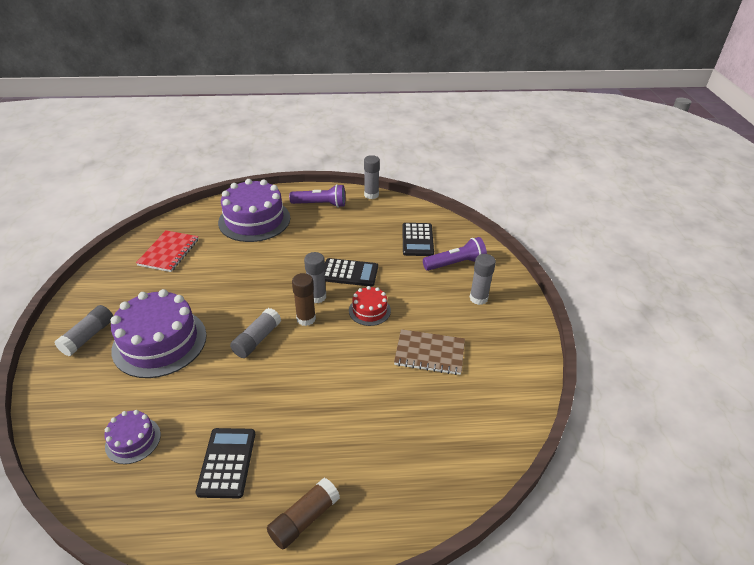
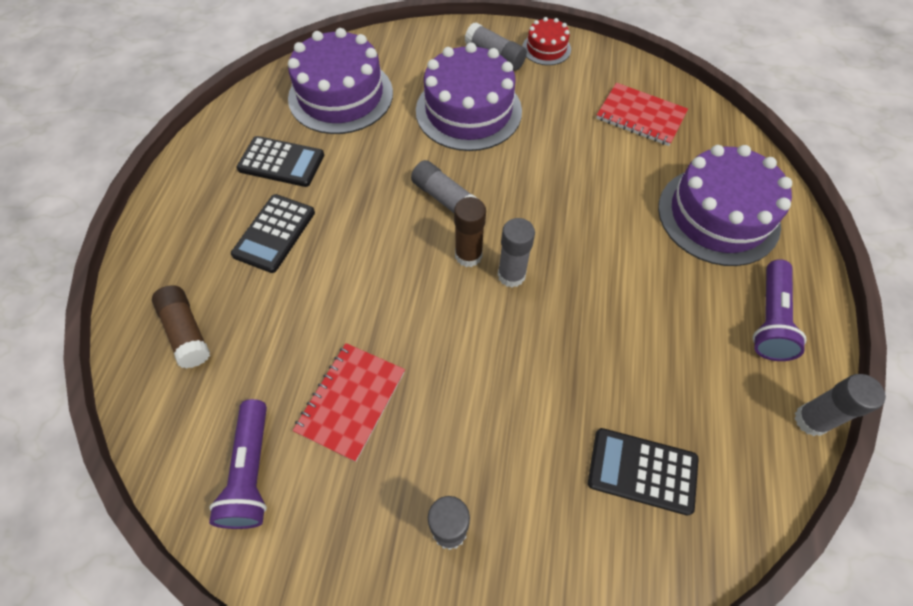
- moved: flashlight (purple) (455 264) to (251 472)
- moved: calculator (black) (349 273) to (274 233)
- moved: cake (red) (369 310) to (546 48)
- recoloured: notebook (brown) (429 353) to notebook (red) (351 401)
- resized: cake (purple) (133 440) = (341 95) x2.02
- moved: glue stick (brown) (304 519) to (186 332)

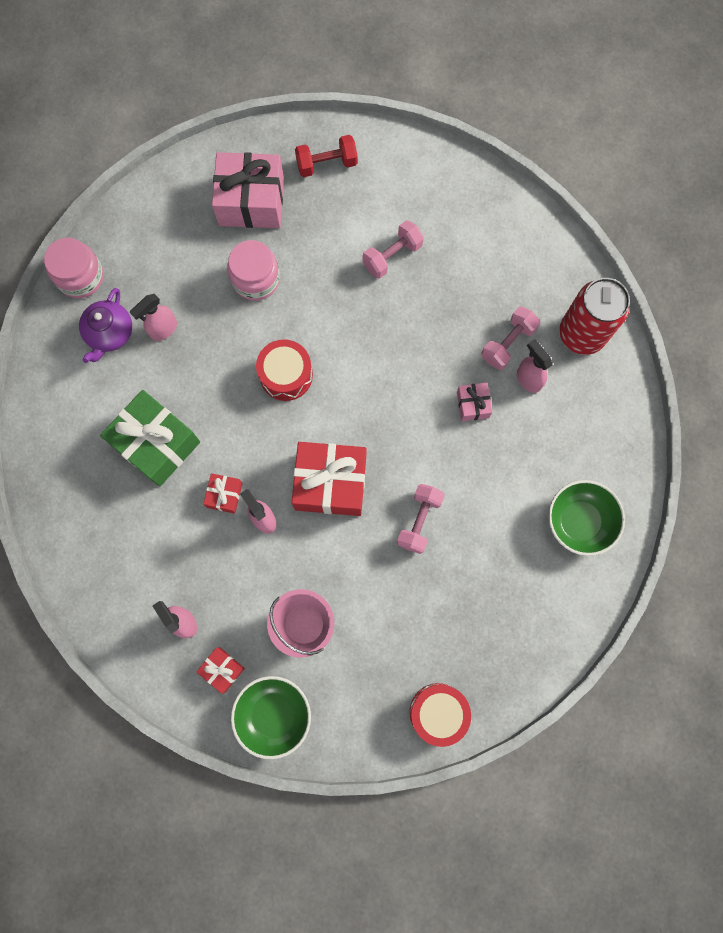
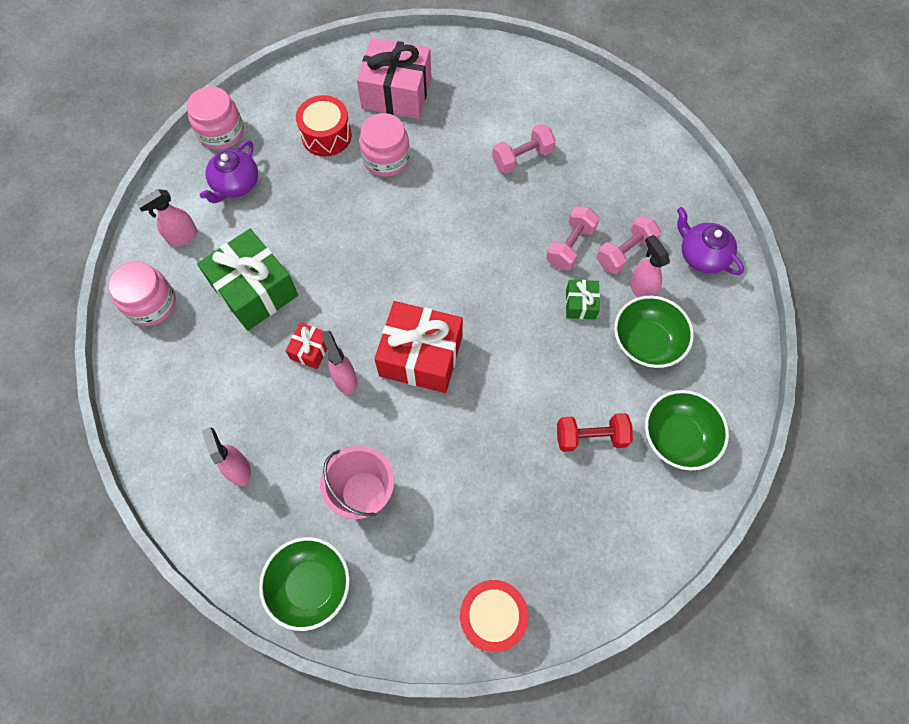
- moved: dumbbell (red) (326 164) to (591 437)
- replaced: can (red) (581 334) to teapot (purple) (702 255)
- moved: spray bottle (pink) (163 329) to (182 237)
- moved: drum (red) (286 375) to (326 135)
- recoloured: gift (pink) (473 405) to gift (green) (580 304)
- moved: dumbbell (pink) (419 521) to (570 246)
- removed: gift (red) (222 669)
- added: jar (pink) (151 304)
- added: bowl (green) (646 342)

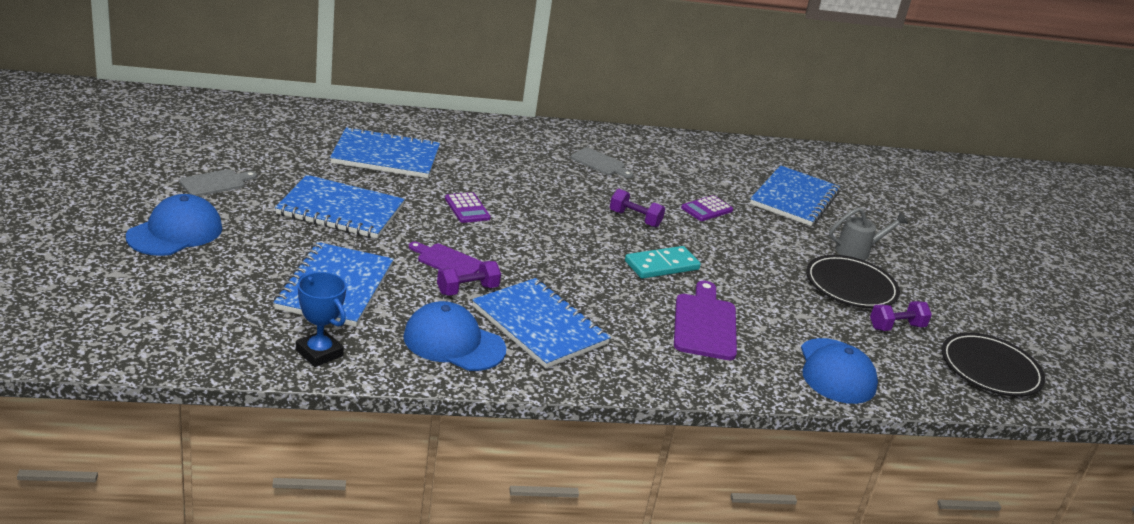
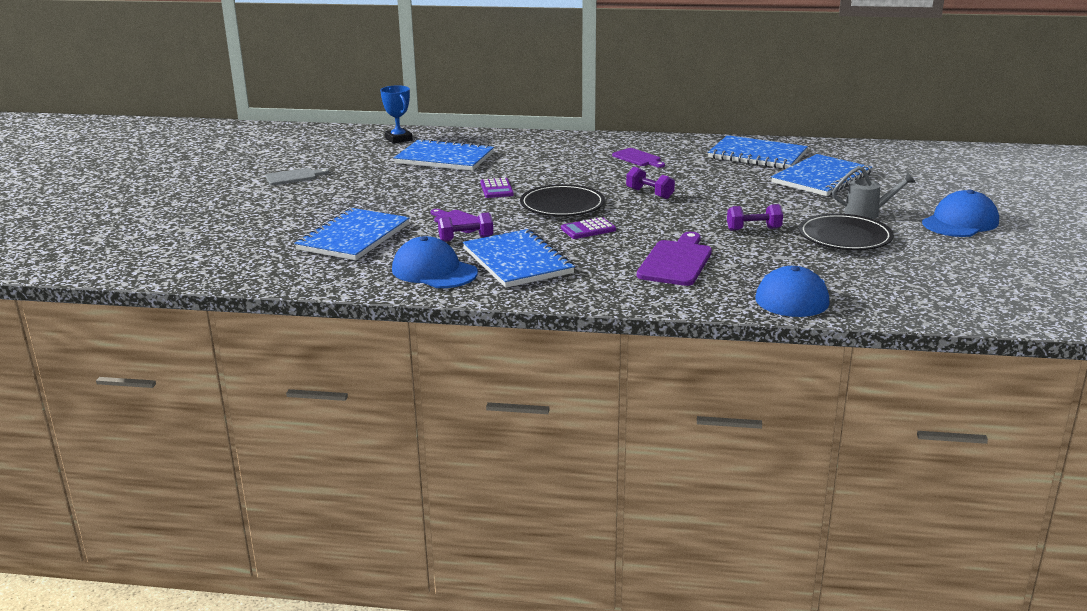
- recoloured: cutting board (grey) (600 163) to cutting board (purple) (638 158)
- moved: notebook (blue) (340 210) to (757 155)
- moved: cap (blue) (175 232) to (960 222)
- moved: calculator (purple) (707 209) to (588 229)
- removed: domino (turquoise) (661 265)
- moved: trophy (blue) (319 353) to (398 139)
- moved: dumbbell (purple) (896 327) to (753 229)
- moved: plate (black) (990 369) to (562 205)

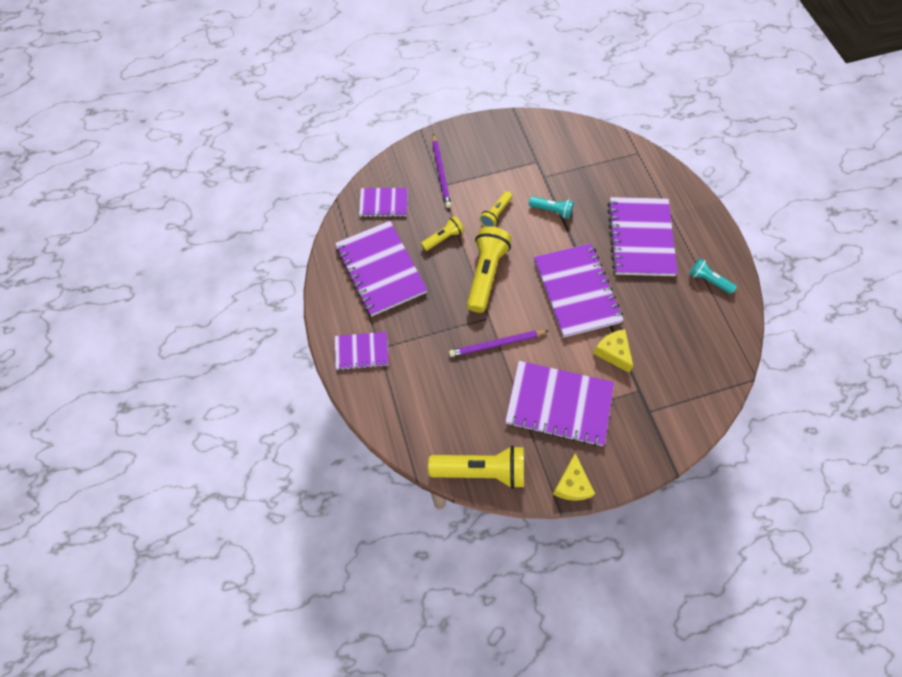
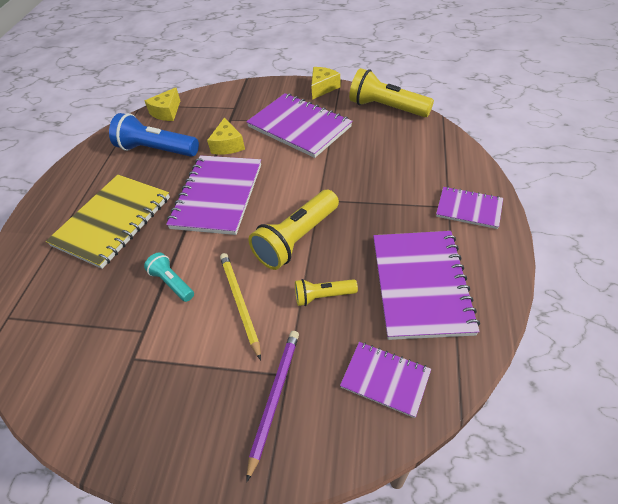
- replaced: flashlight (yellow) (496 214) to pencil (yellow) (240 303)
- recoloured: notebook (purple) (640 238) to notebook (yellow) (113 221)
- removed: flashlight (turquoise) (708 280)
- removed: pencil (purple) (496 344)
- added: cheese (yellow) (167 112)
- added: flashlight (blue) (156 150)

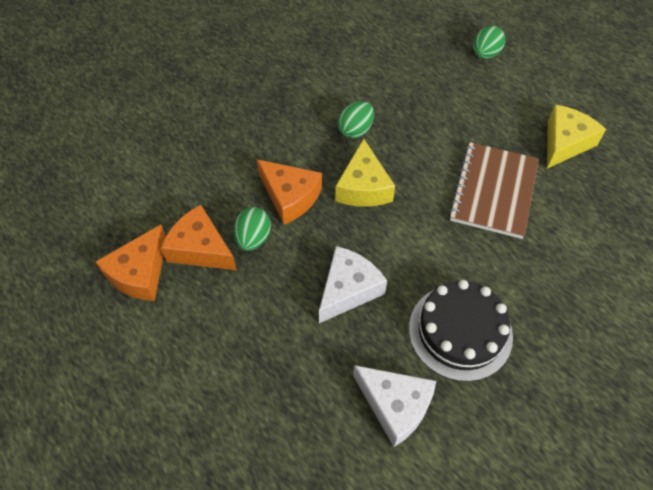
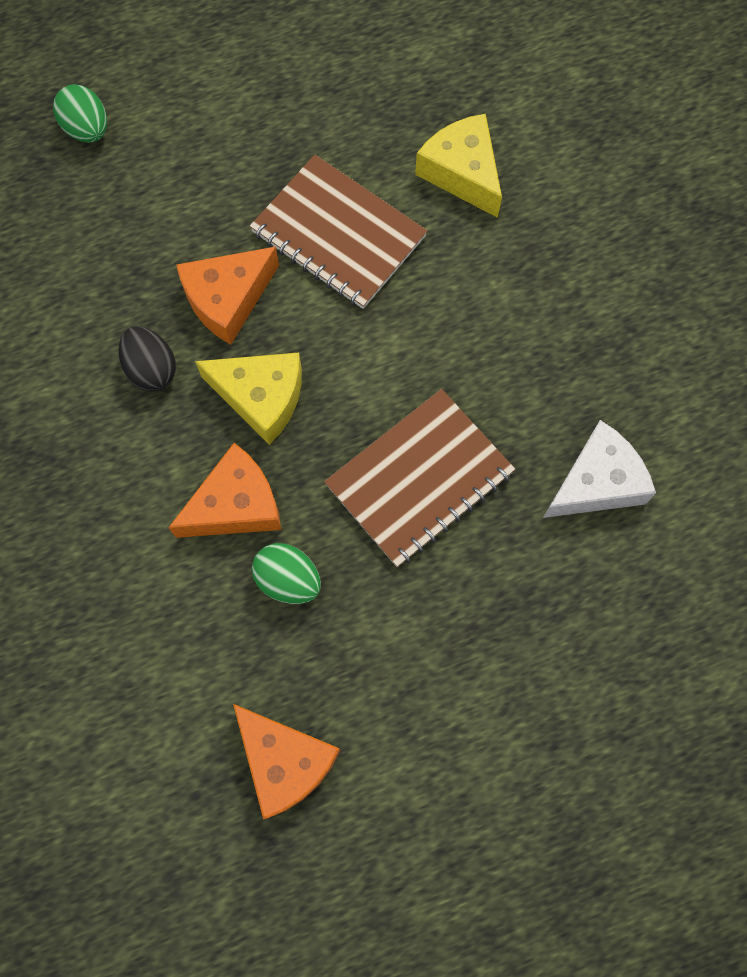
- recoloured: egg (green) (355 130) to egg (black) (151 369)
- moved: cheese (yellow) (565 143) to (462 173)
- moved: cheese (orange) (200 248) to (227 299)
- replaced: cheese (white) (348 289) to notebook (brown) (419 479)
- removed: cake (black) (460 331)

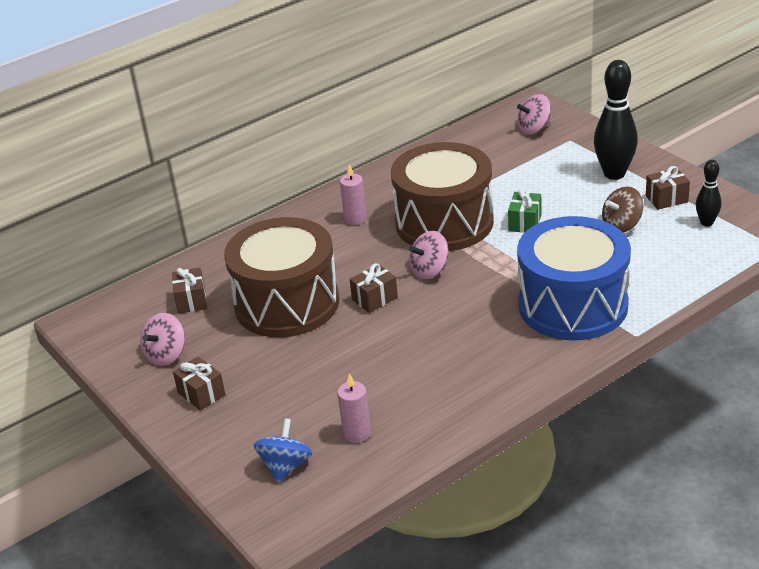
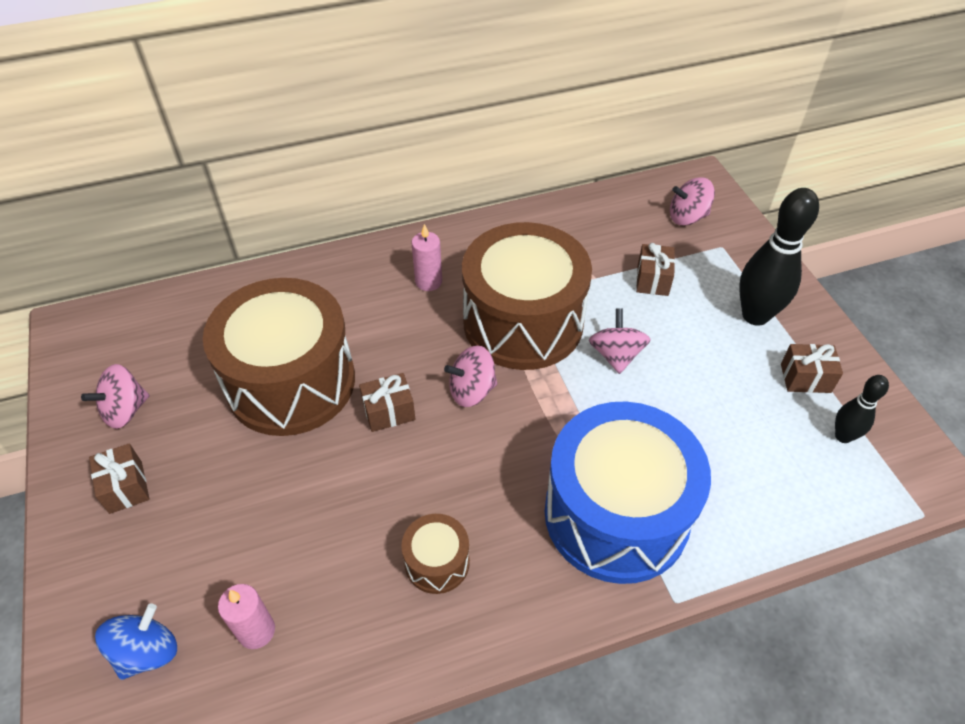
- removed: spinning top (brown) (622 225)
- replaced: gift (green) (525 222) to spinning top (pink) (616 355)
- moved: gift (brown) (191 301) to (652 280)
- added: drum (brown) (437 562)

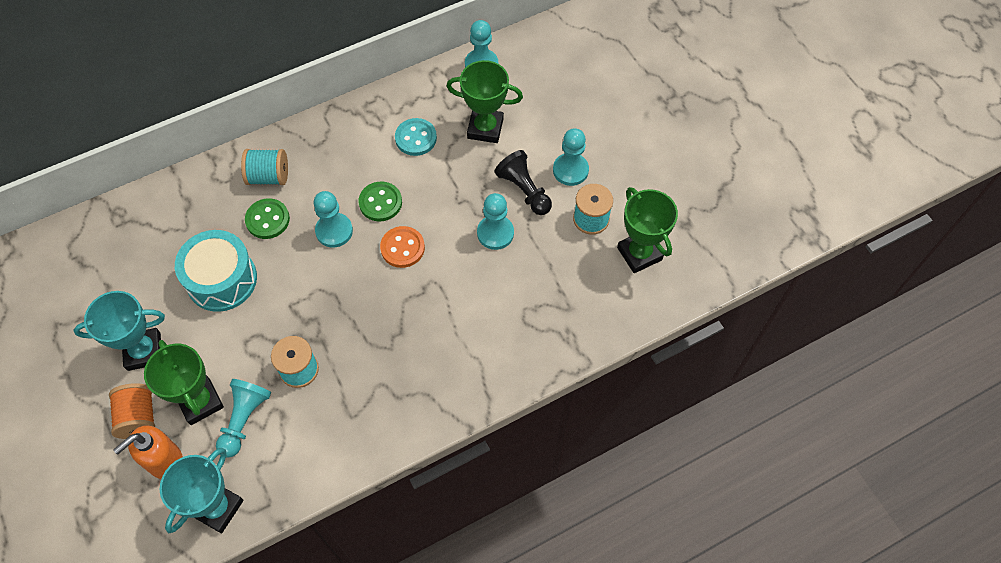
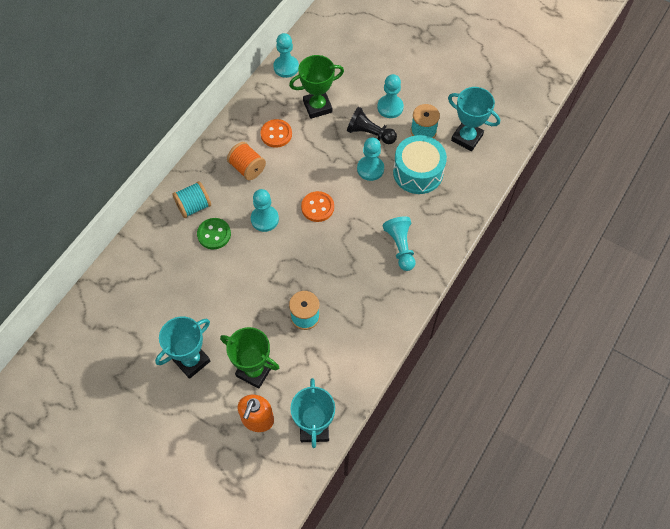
- recoloured: button (turquoise) (416 138) to button (orange) (276 134)
- removed: button (green) (380 202)
- recoloured: trophy (green) (639 253) to trophy (turquoise) (467 138)
- moved: drum (turquoise) (222 279) to (418 172)
- moved: pawn (turquoise) (244 419) to (400 247)
- moved: spool (orange) (139 417) to (247 168)

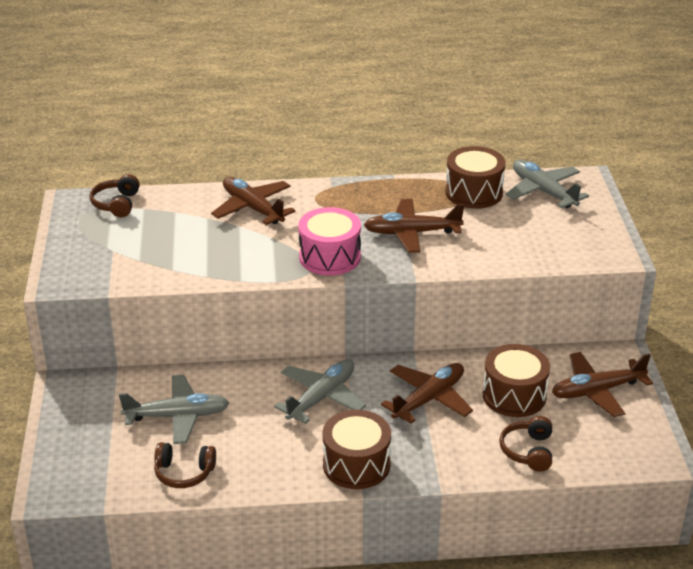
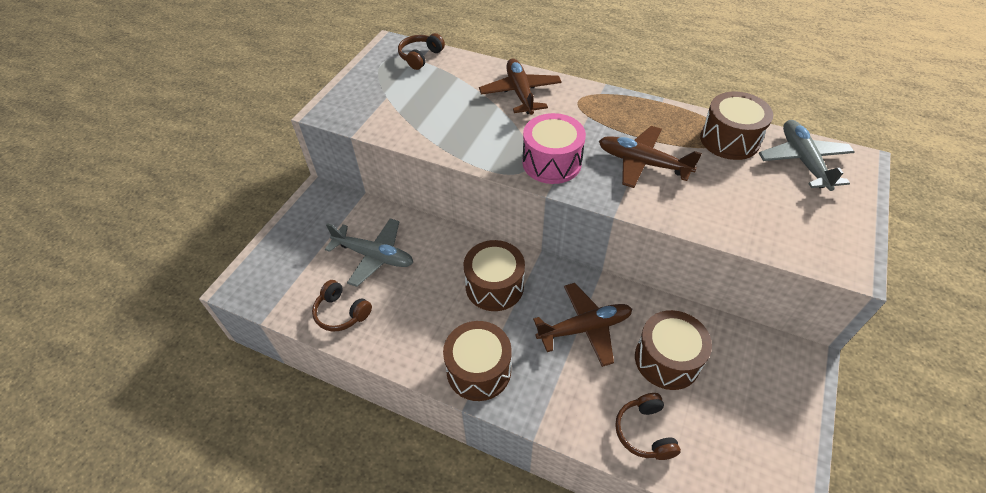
- removed: plane (brown) (596 391)
- replaced: plane (grey) (321 397) to drum (brown) (494 286)
- turned: headphones (brown) (528 451) = (645 432) 45 degrees counterclockwise

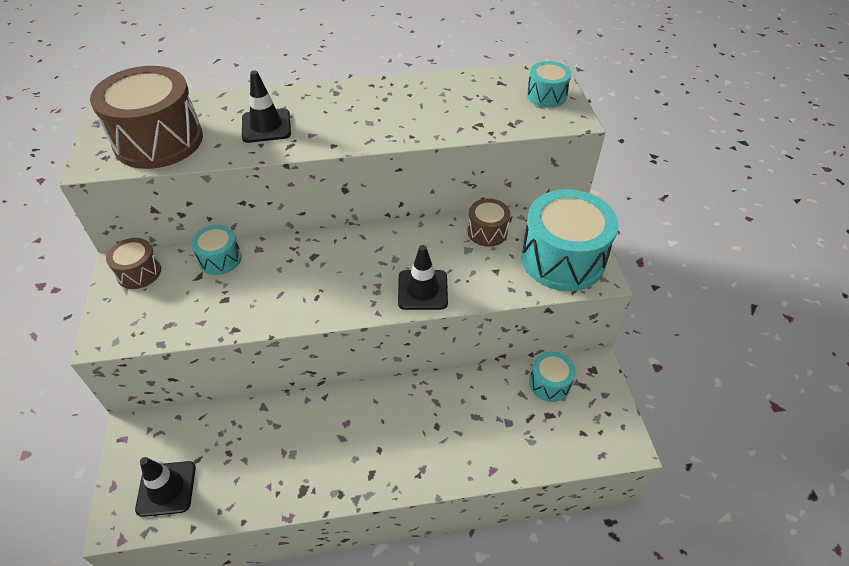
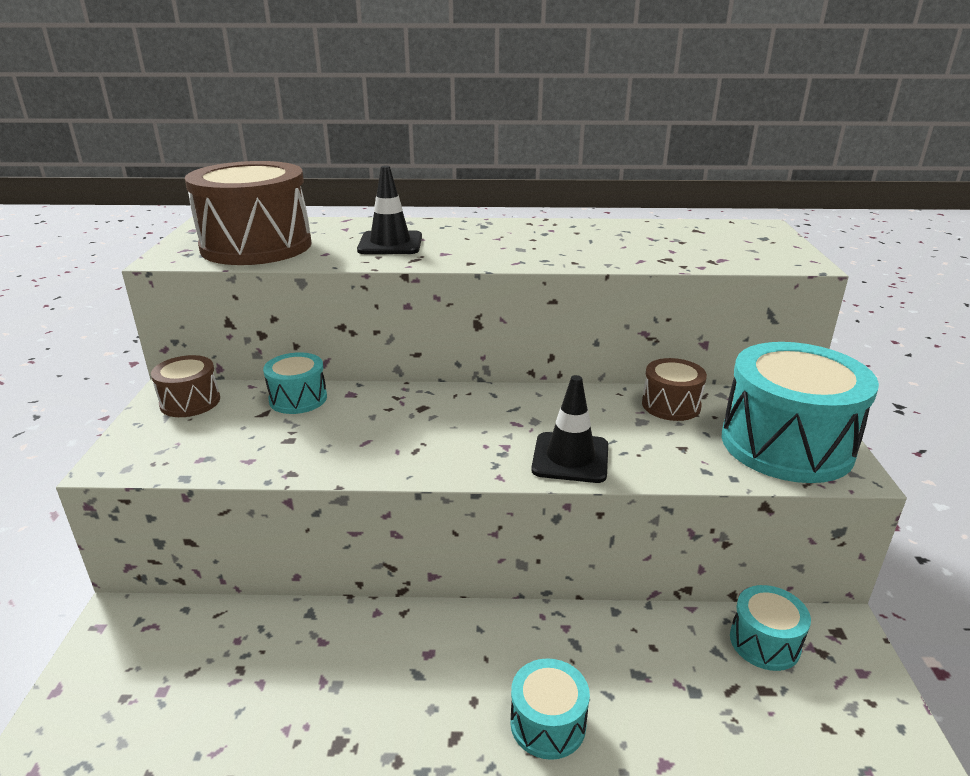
- moved: drum (turquoise) (546 96) to (548 723)
- removed: traffic cone (black) (166 488)

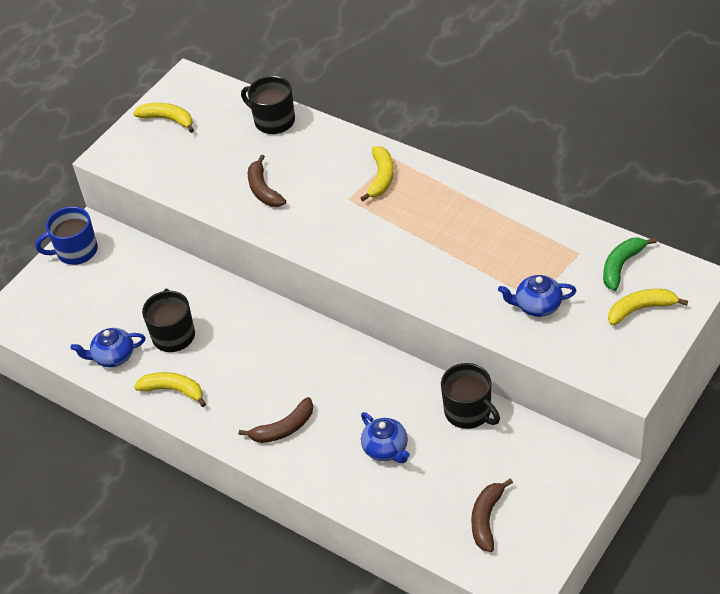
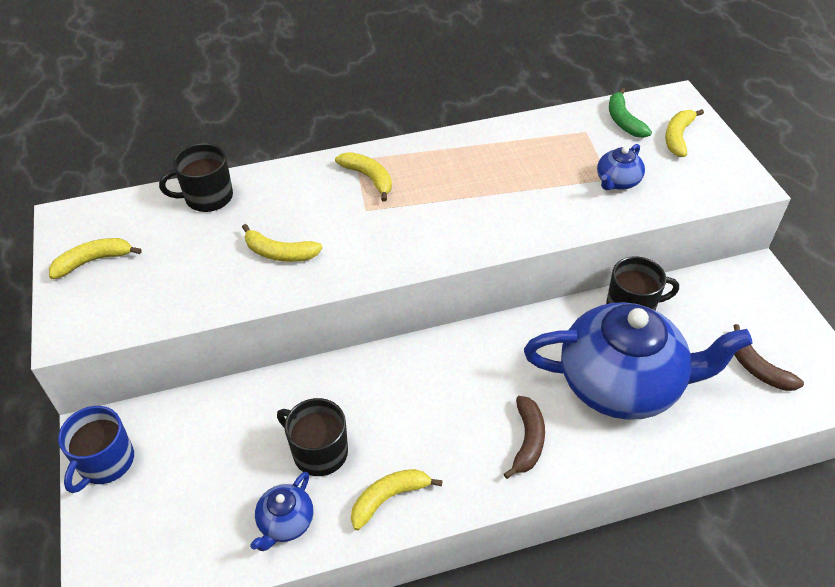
- recoloured: banana (brown) (263 189) to banana (yellow) (279 253)
- resized: teapot (blue) (386 449) = (622 384) x2.41

